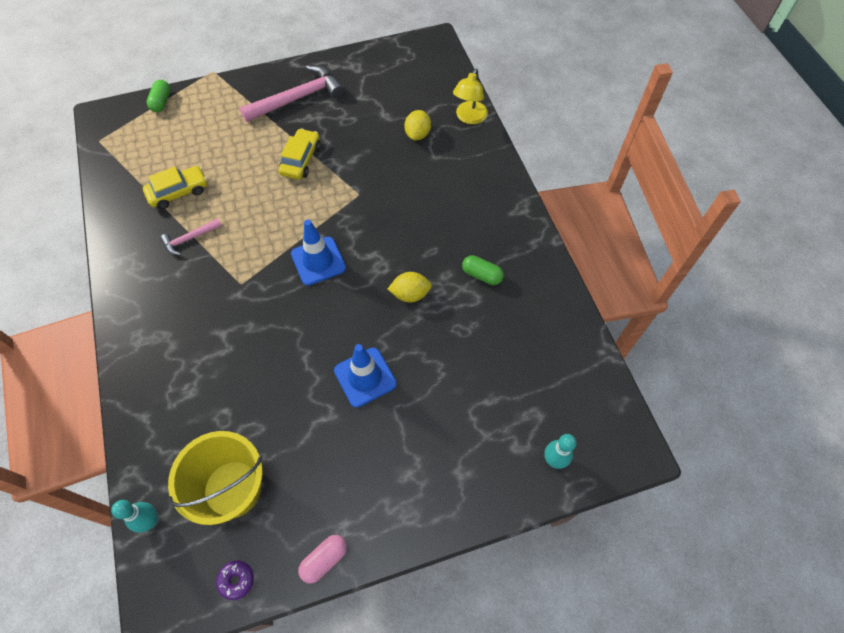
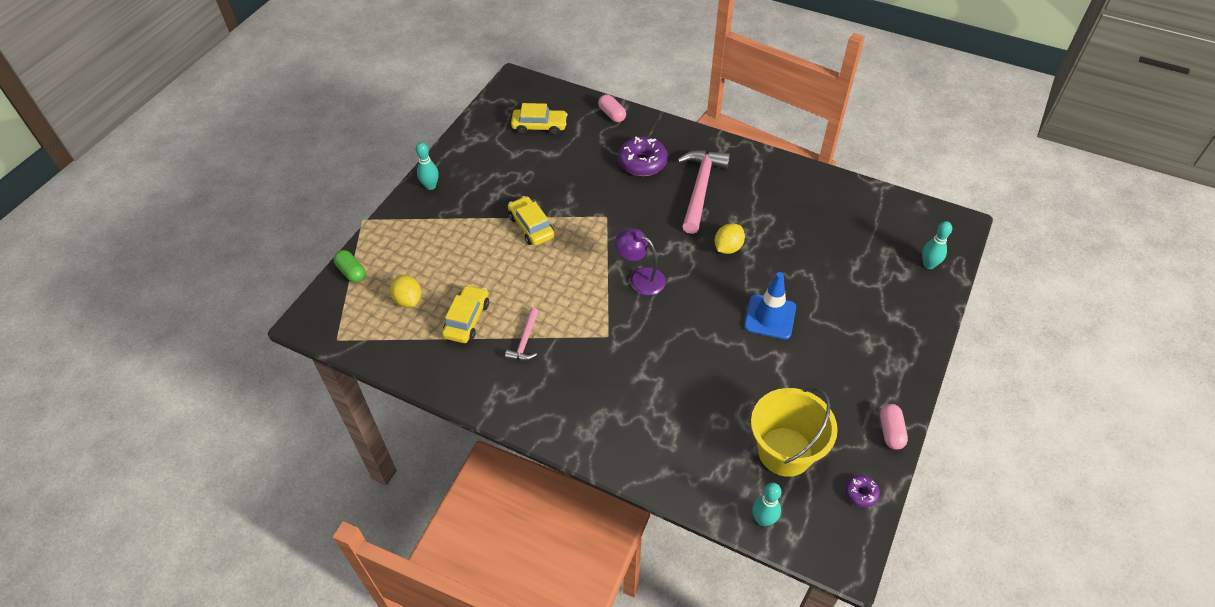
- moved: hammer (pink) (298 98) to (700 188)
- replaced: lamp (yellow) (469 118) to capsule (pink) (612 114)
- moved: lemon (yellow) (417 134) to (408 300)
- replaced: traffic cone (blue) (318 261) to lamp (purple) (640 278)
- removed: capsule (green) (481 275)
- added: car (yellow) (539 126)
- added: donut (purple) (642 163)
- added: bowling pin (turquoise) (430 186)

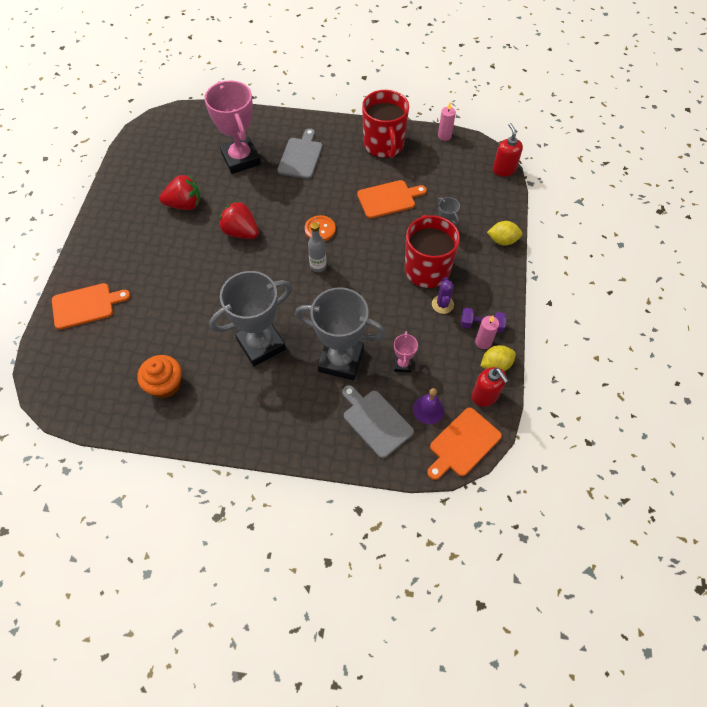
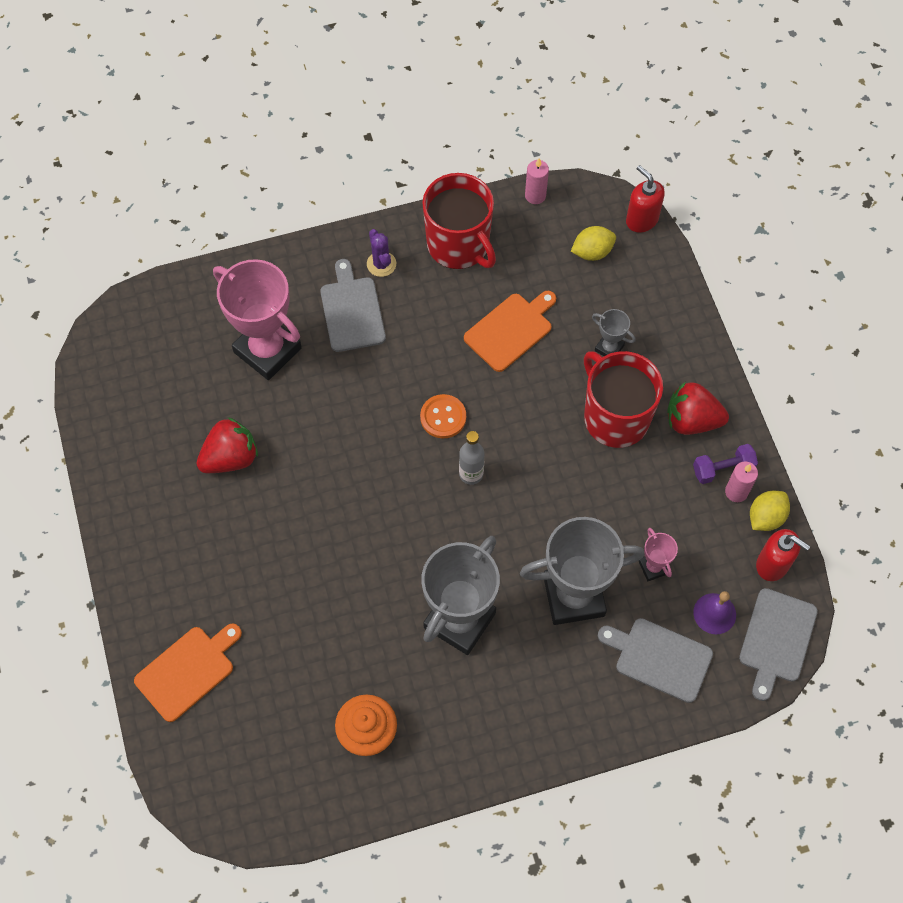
- moved: strawberry (red) (241 232) to (691 420)
- moved: lemon (yellow) (502 240) to (592 252)
- moved: cactus (purple) (442 304) to (381 264)
- recoloured: cutting board (orange) (463 444) to cutting board (grey) (776 639)

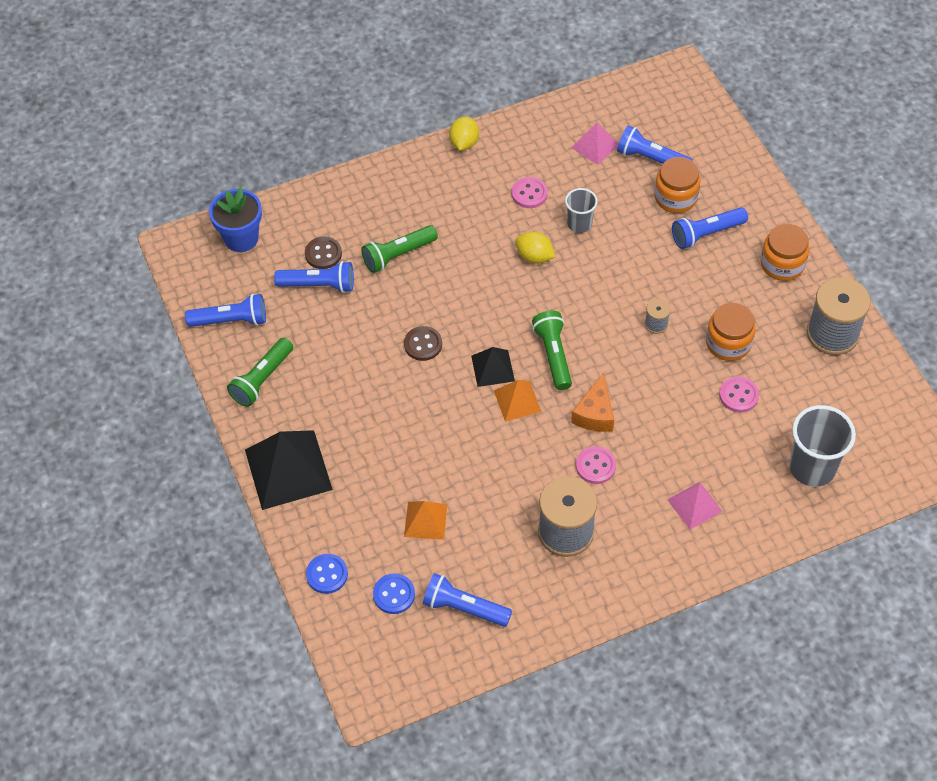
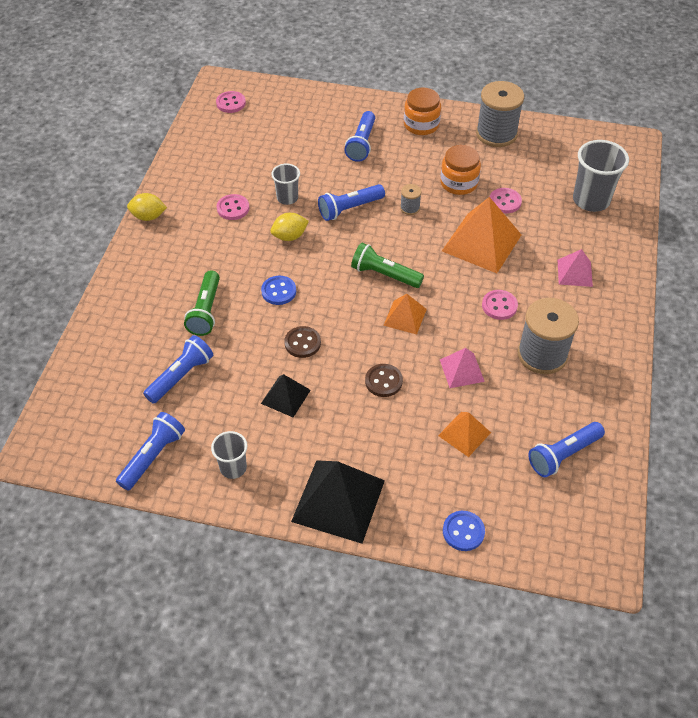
- turned: lemon (yellow) (464 143) = (148 216) 45 degrees counterclockwise
- moved: pyramid (pink) (595 146) to (462 370)
- moved: flashlight (blue) (651 159) to (349 209)
- removed: jar (orange) (675 197)
- removed: flower pot (blue) (241 238)
- moved: button (brown) (323 254) to (383 381)
- replaced: flashlight (green) (262 379) to cup (grey) (233 468)
- moved: pyramid (black) (492 368) to (285 396)
- removed: cheese (orange) (595 413)
- moved: button (blue) (394 594) to (278 291)
- added: button (pink) (231 103)
- added: pyramid (orange) (481 243)

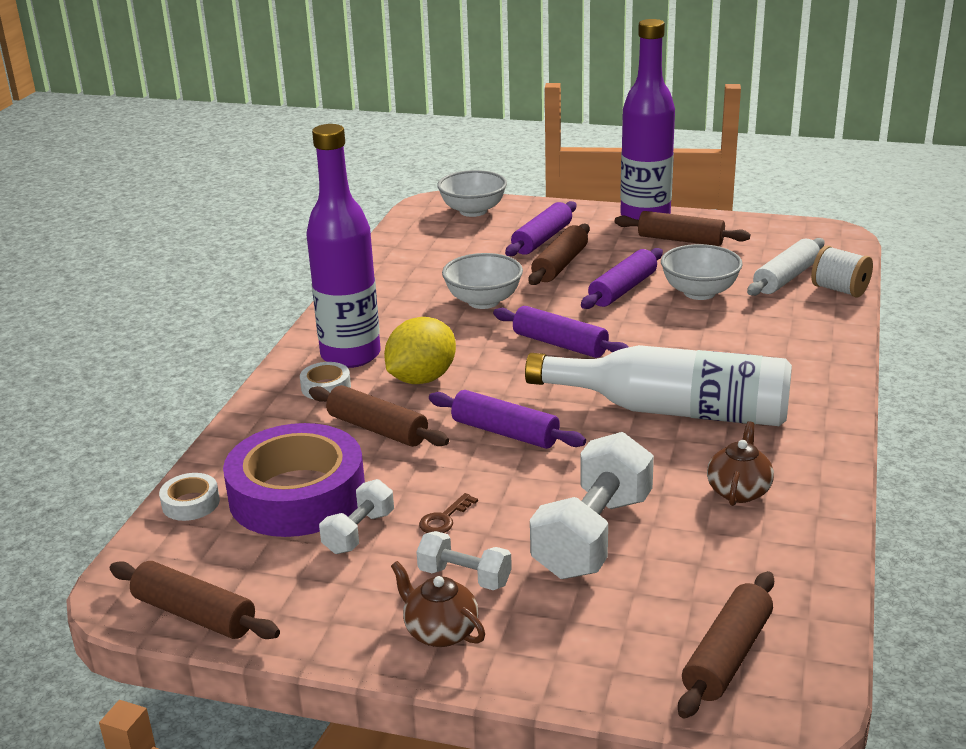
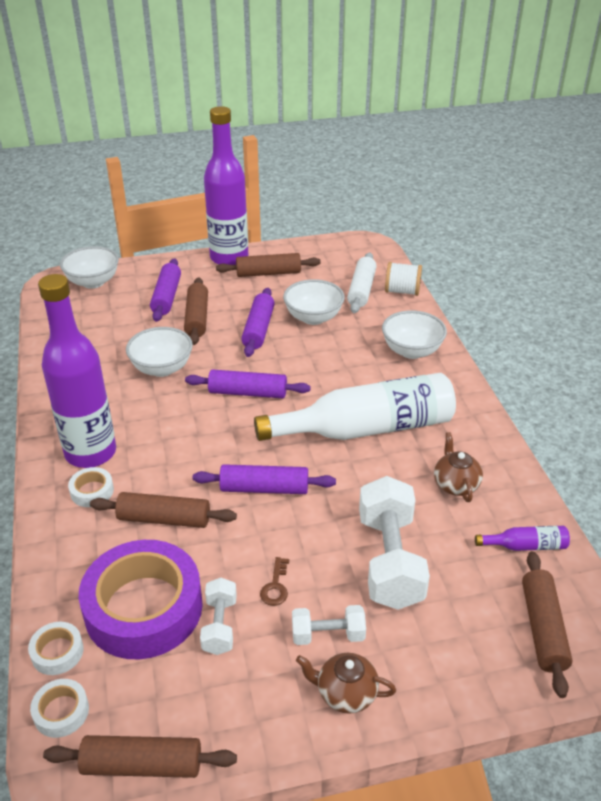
- removed: lemon (yellow) (421 379)
- added: bowl (white) (411 351)
- added: bottle (purple) (525 546)
- added: tape (white) (61 712)

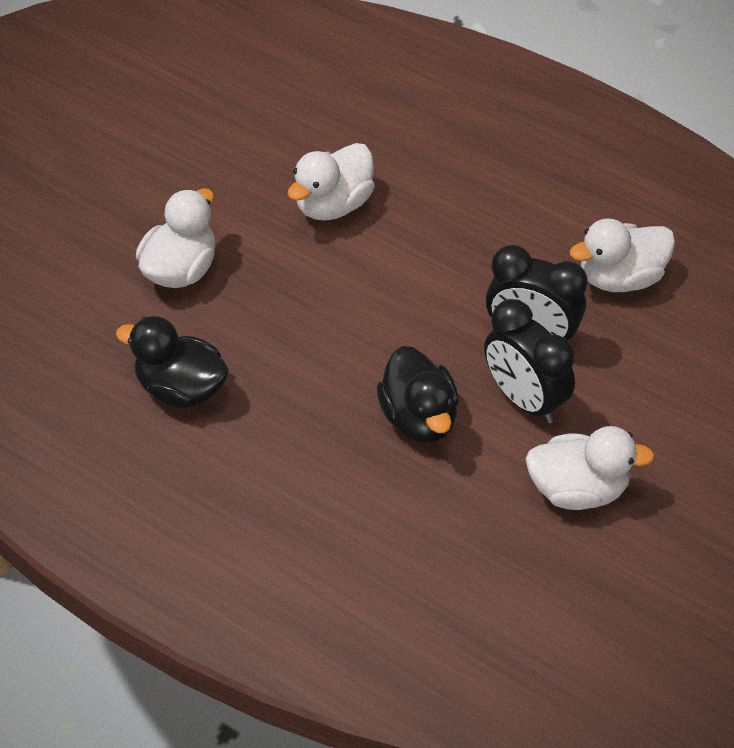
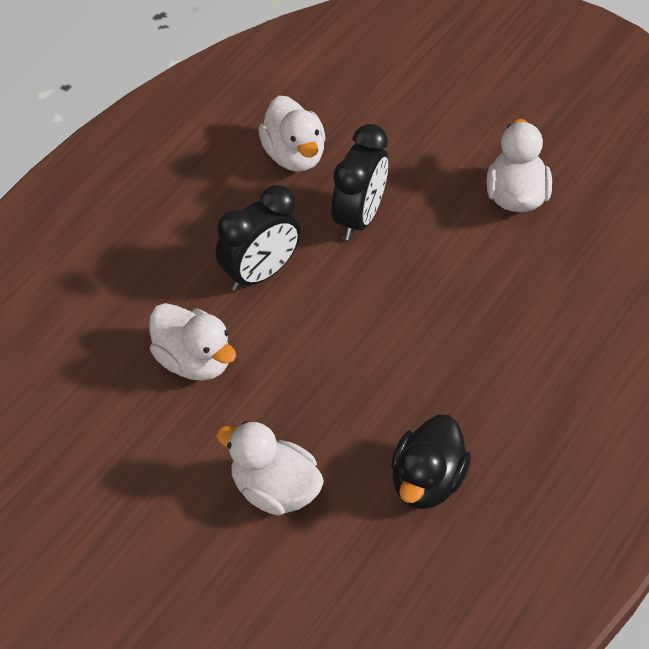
- moved: clock (black) (524 399) to (260 274)
- removed: duck (black) (419 417)

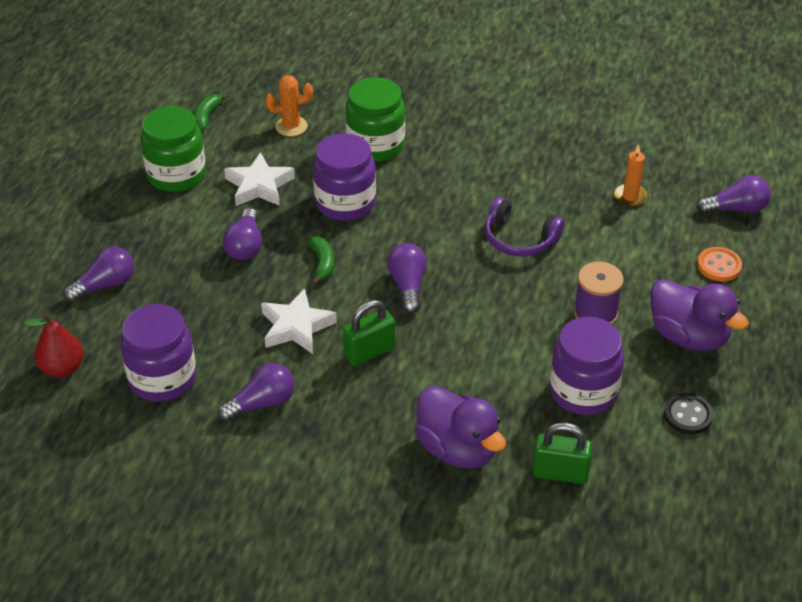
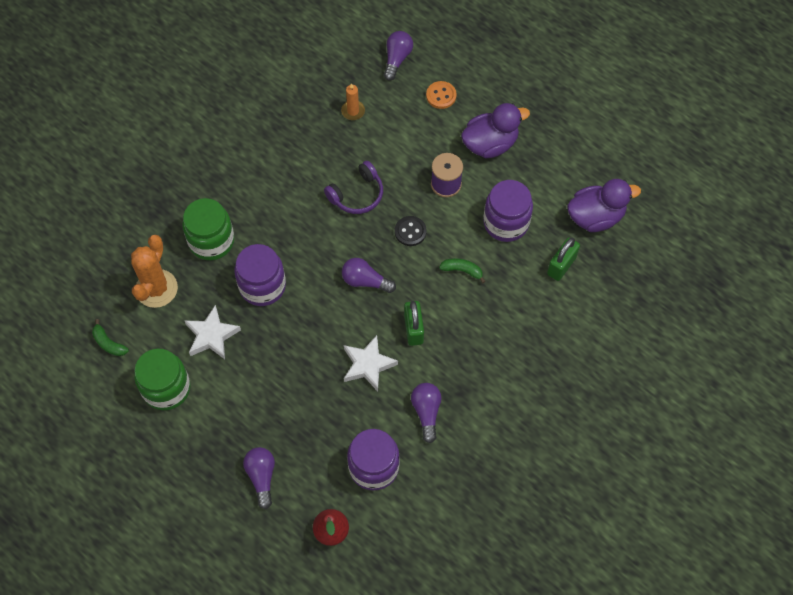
- resized: cactus (orange) (291 126) = (156 288) x1.59
- removed: light bulb (purple) (245 246)
- moved: banana (green) (322 264) to (462 270)
- moved: duck (purple) (457 449) to (595 217)
- moved: button (black) (688 415) to (410 231)

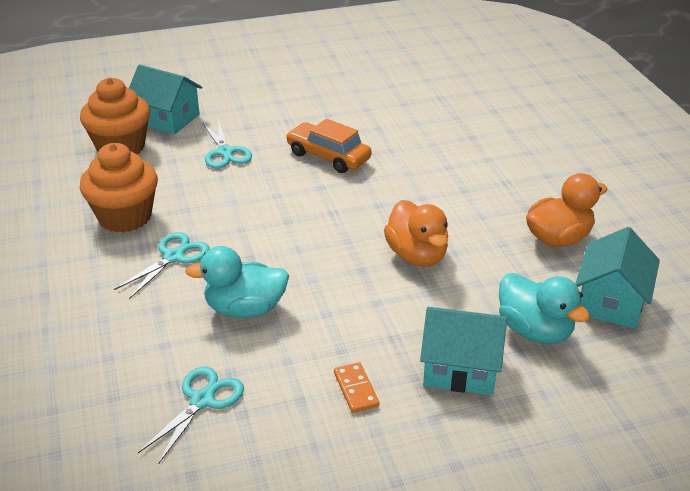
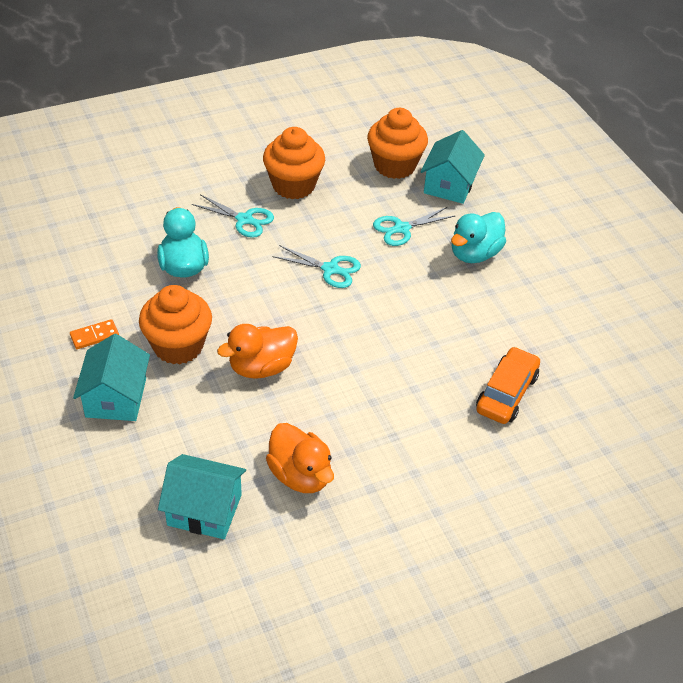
- moved: car (orange) (328 156) to (506 393)
- moved: duck (turquoise) (534 331) to (474 254)
- moved: scissors (turquoise) (202 400) to (330 269)
- added: cupcake (orange) (178 346)

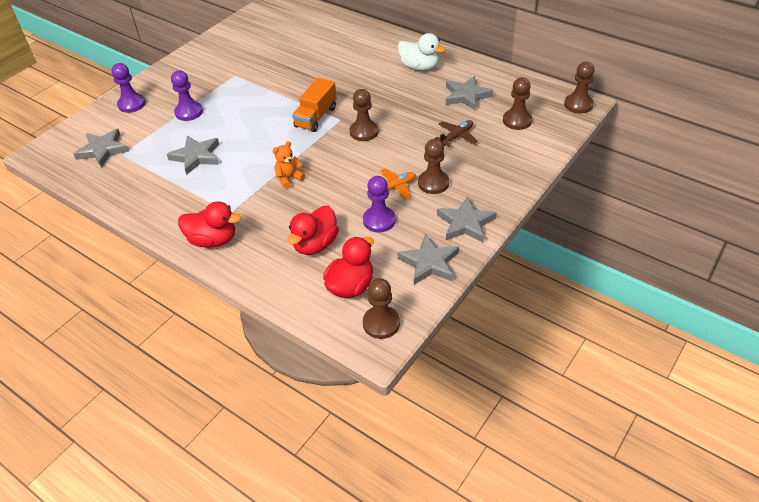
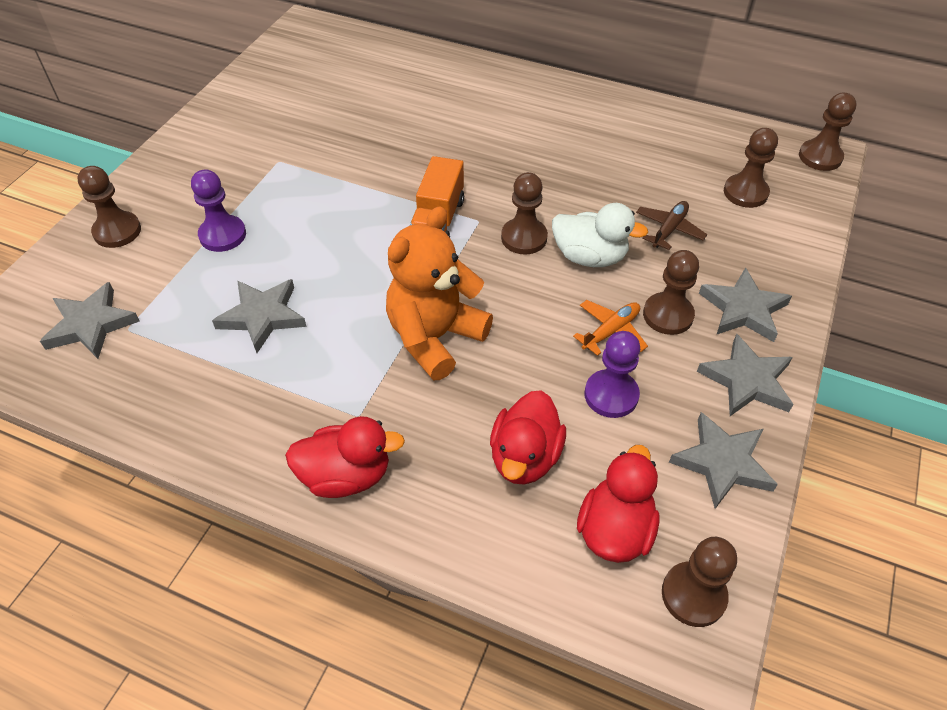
- moved: duck (white) (419 67) to (589 257)
- recoloured: pawn (purple) (131 104) to pawn (brown) (117 231)
- moved: star (grey) (466 96) to (743 309)
- resized: teddy bear (orange) (289 178) = (435 337) x2.13

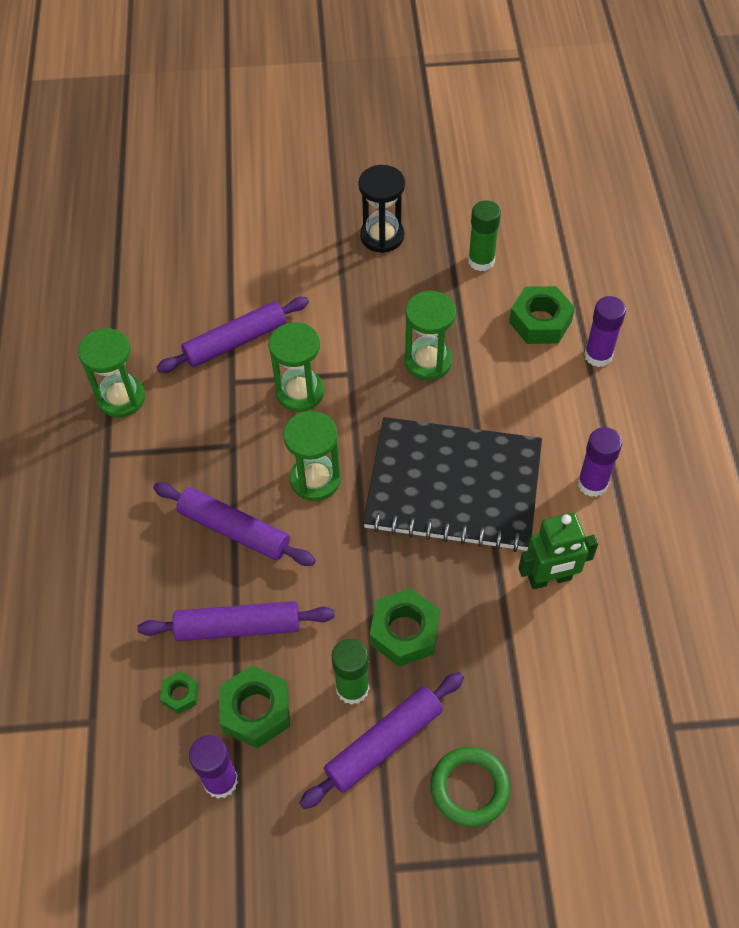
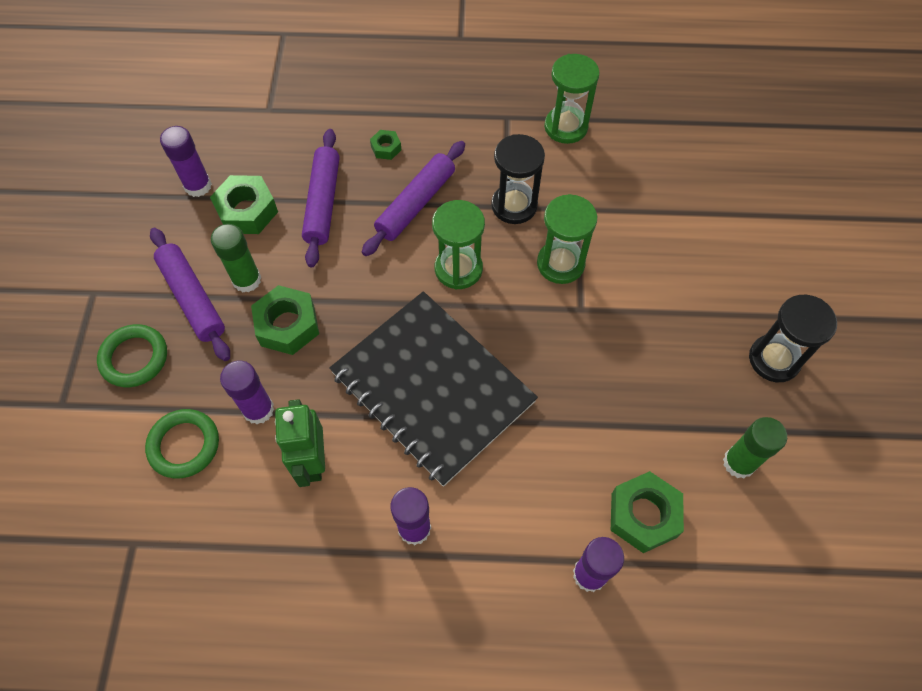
- removed: hourglass (green) (428 361)
- removed: rolling pin (purple) (235 342)
- turned: notebook (black) (453 486) = (432 387) 60 degrees counterclockwise
- moved: nut (green) (180 695) to (386 148)
- added: hourglass (black) (514 205)
- added: glue stick (purple) (258 409)
- added: ring (green) (184 445)

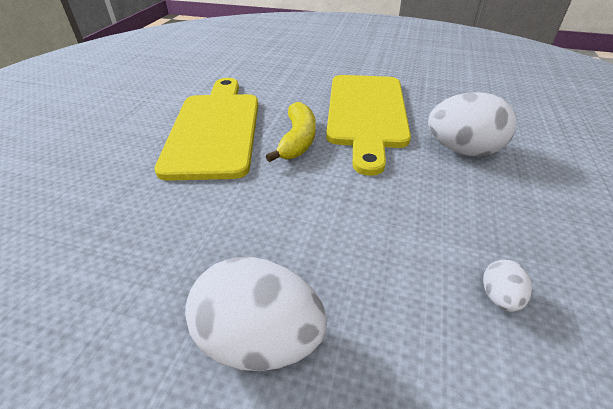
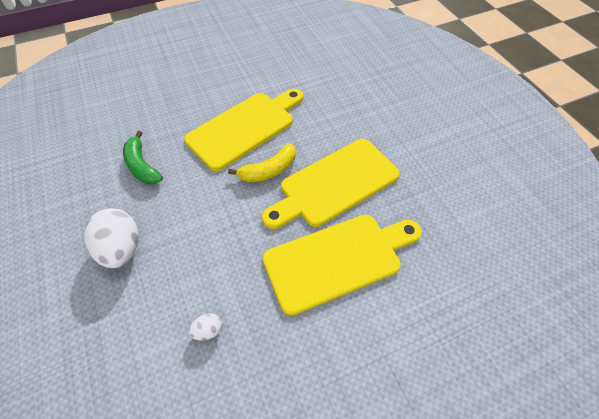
- replaced: egg (white) (462 150) to cutting board (yellow) (337 259)
- added: banana (green) (142 166)

